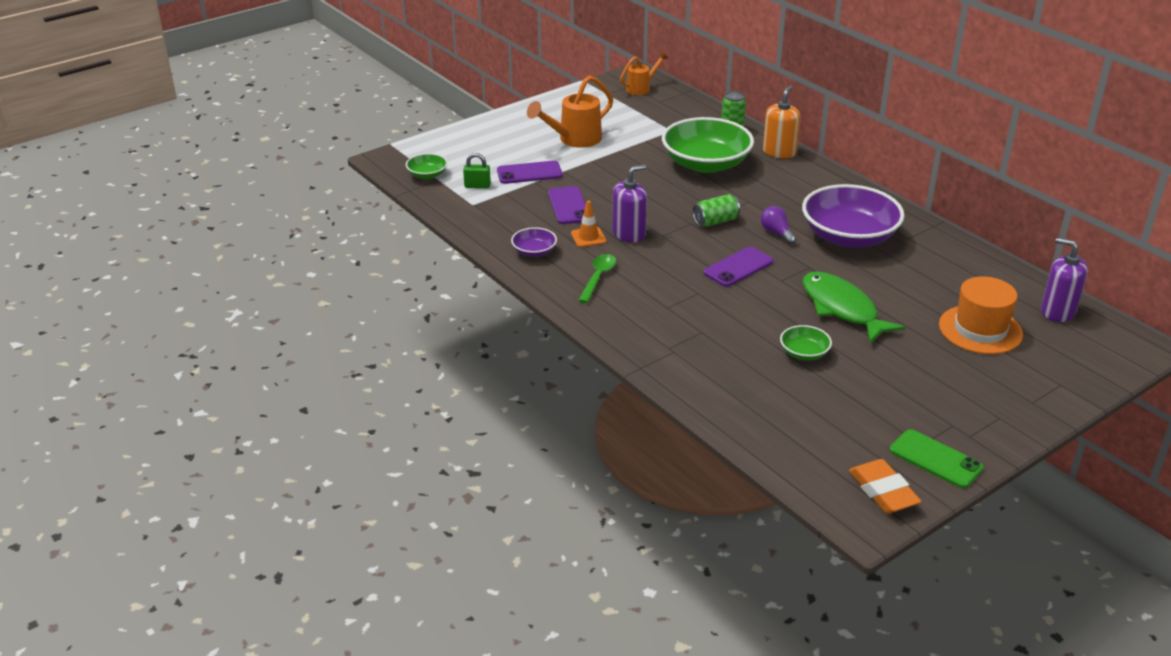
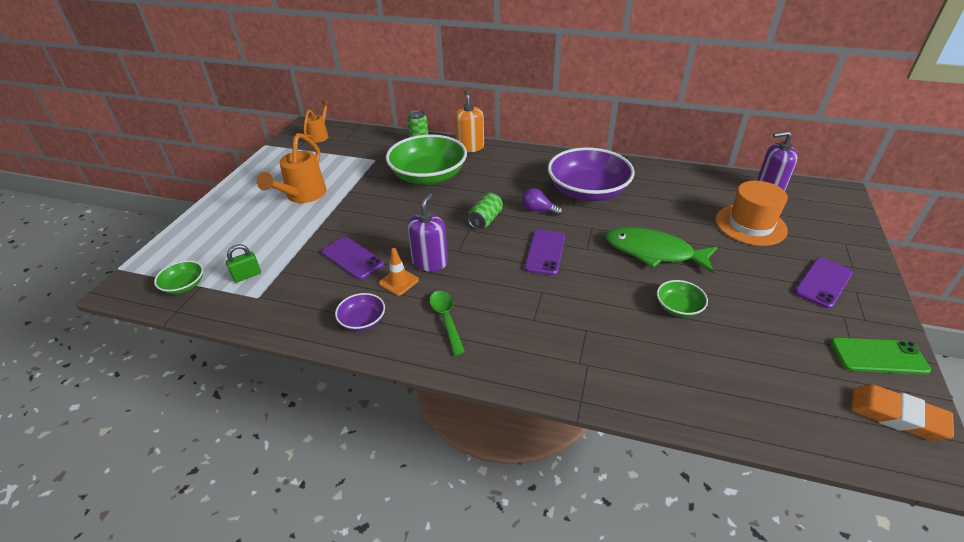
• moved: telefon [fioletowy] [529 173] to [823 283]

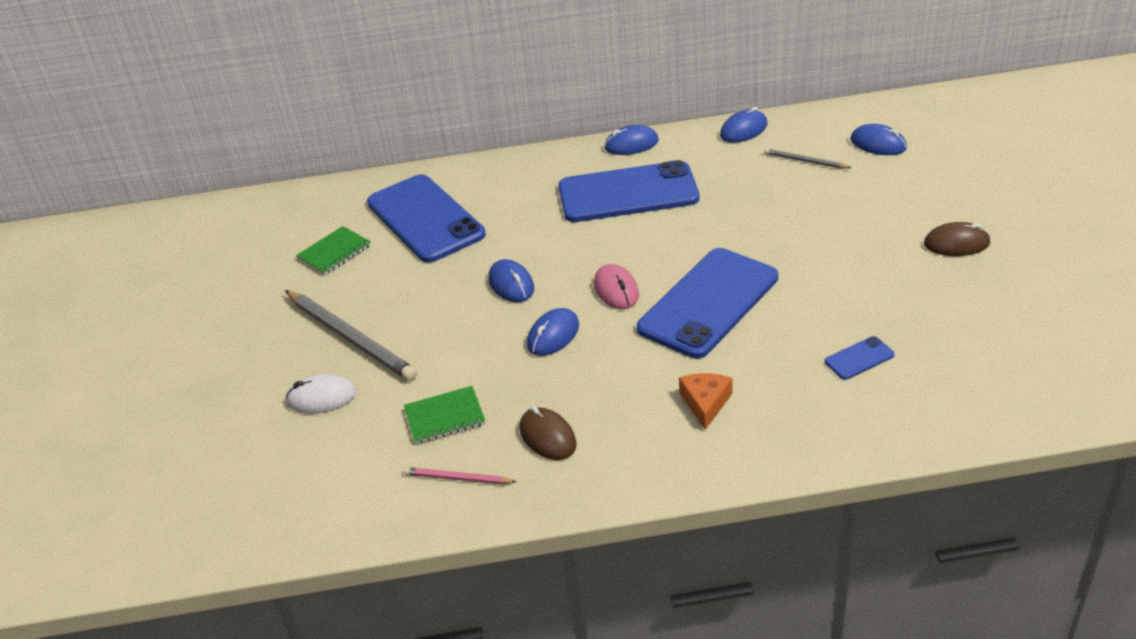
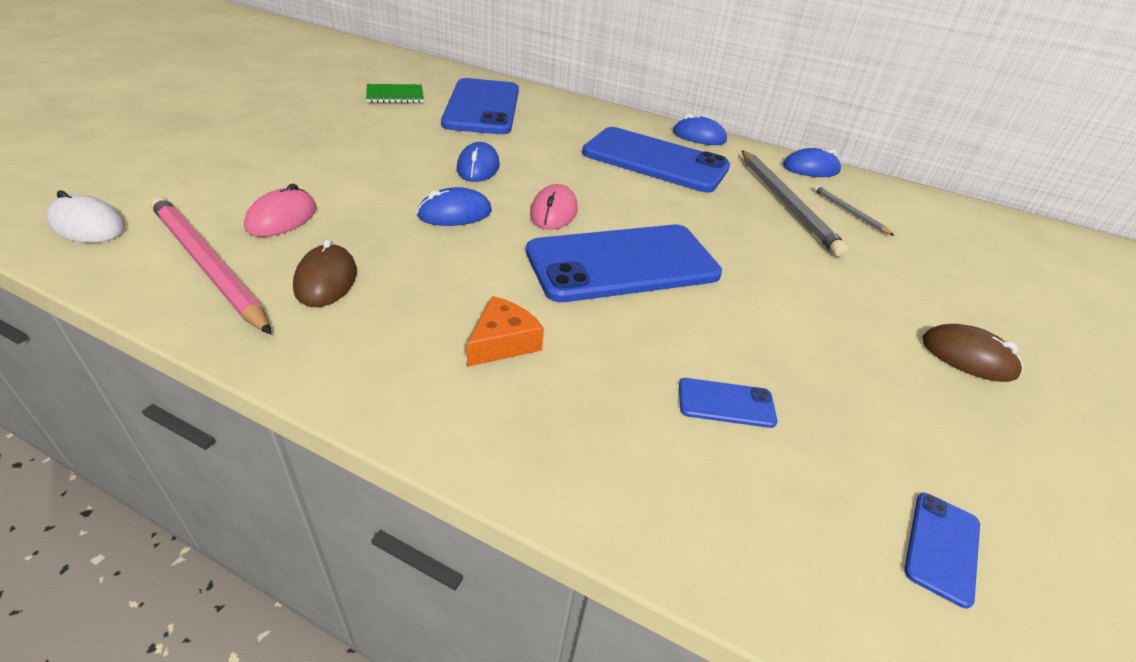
• moved: ołówek [szary] [350 338] to [786 203]
• moved: myszka [biały] [321 398] to [88 225]
• replaced: zeszyt [zielony] [445 417] to myszka [różowy] [282 218]
• resized: ołówek [różowy] [457 478] = [207 265] x2.04
• removed: myszka [niebieski] [878 144]
• added: telefon [niebieski] [942 547]

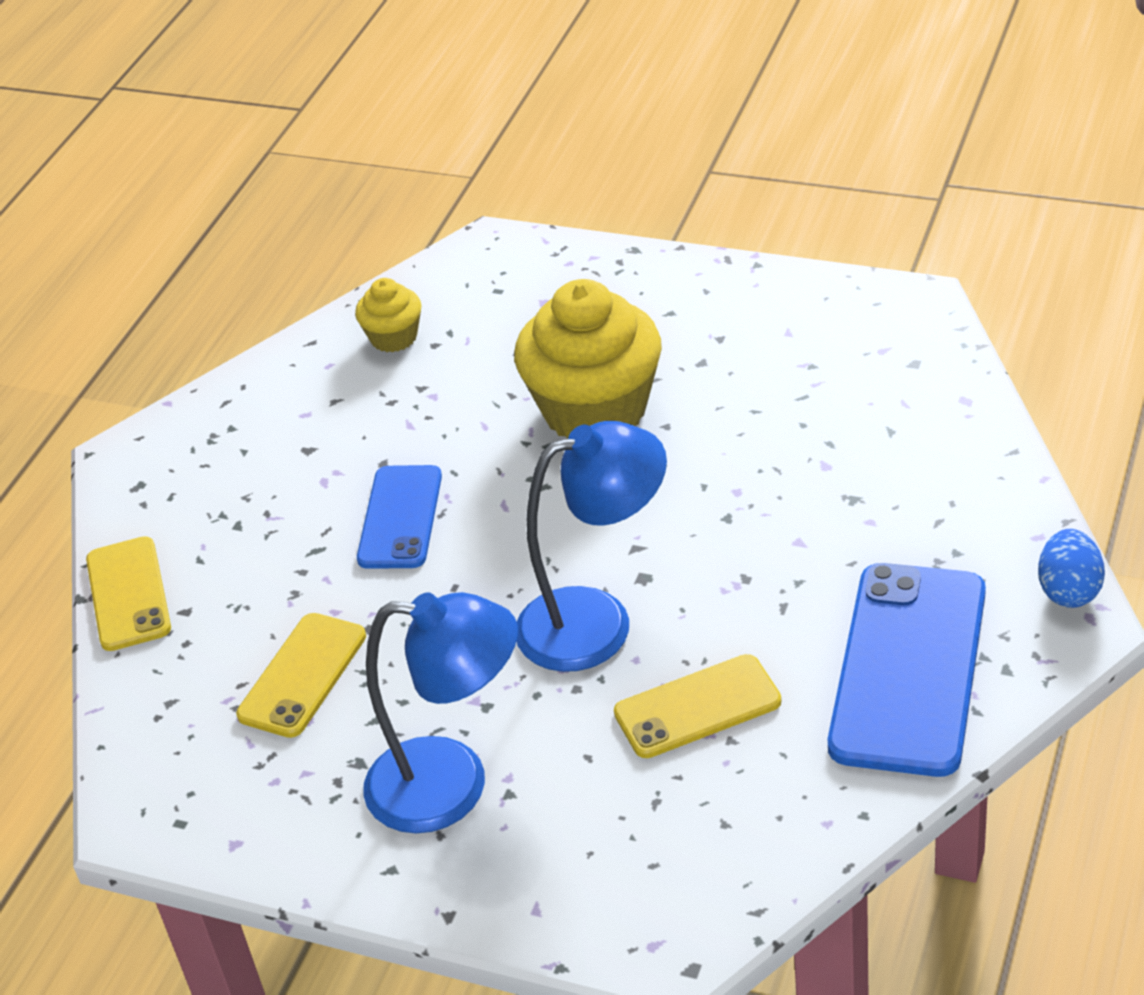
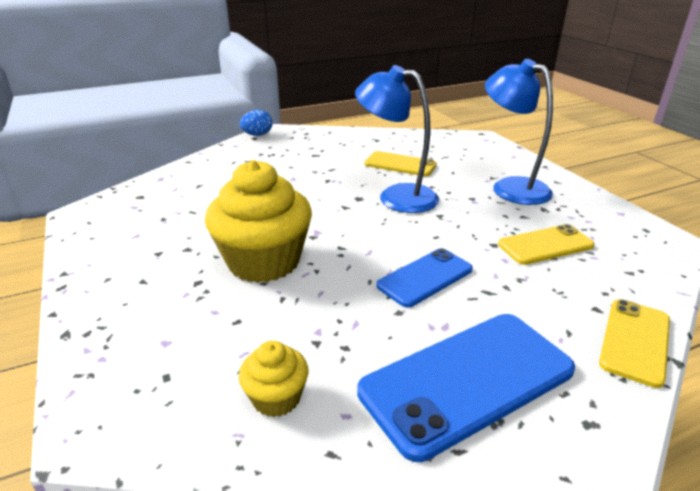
• moved: telefon [niebieski] [909 668] to [467 380]

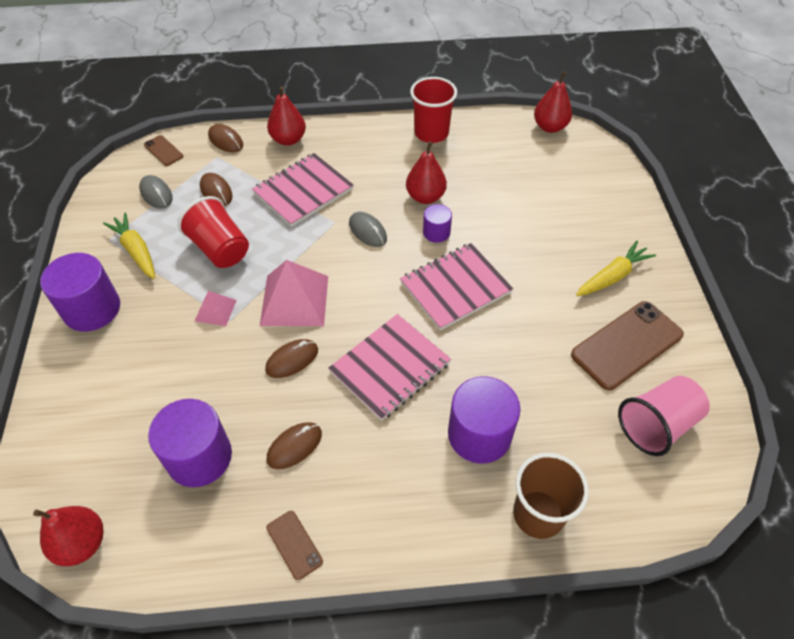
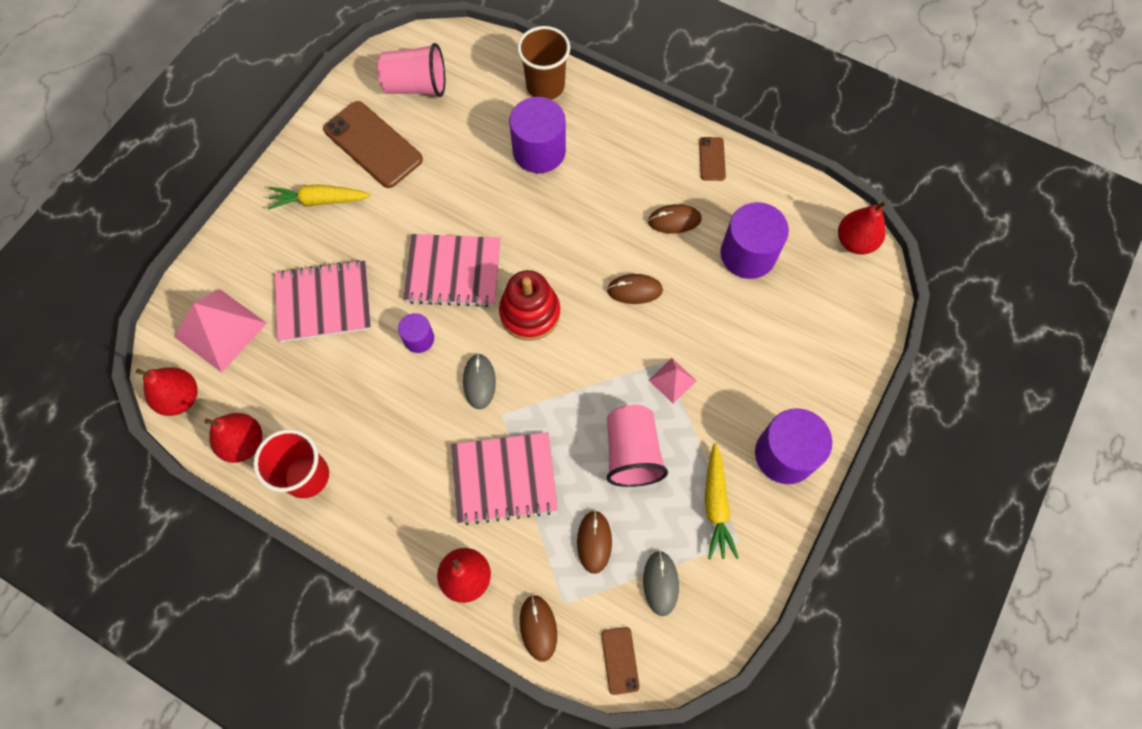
• recoloured: szklanka [czerwony] [220 249] to szklanka [różowy] [632 453]
• moved: piramida [różowy] [294 300] to [220 329]
• moved: zeszyt [różowy] [390 368] to [324 302]
• moved: gruszka [czerwony] [425 197] to [244 443]
• turned: telefon [brązowy] [627 345] = [373 144] 45 degrees clockwise
• added: zabawka nakładanka [czerwony] [530 313]

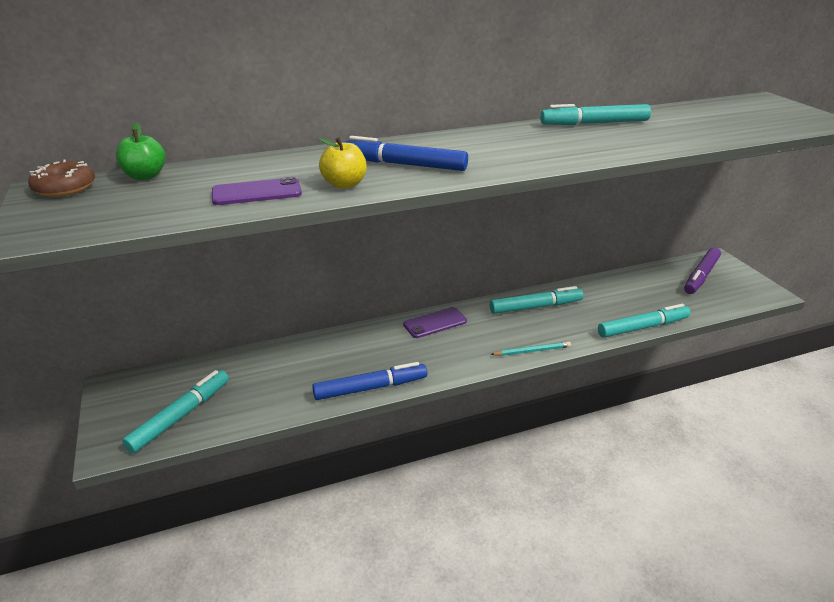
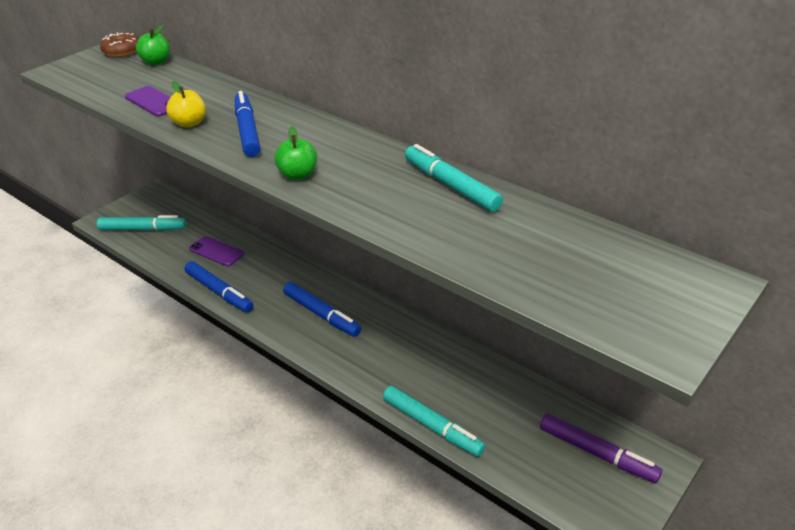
• moved: telefon [fioletowy] [435 323] to [216 251]
• removed: flamaster [turkusowy] [535 307]
• removed: ołówek [turkusowy] [532 351]
• turned: flamaster [fioletowy] [701 276] = [597 453] 150 degrees counterclockwise
• added: jabłko [zielony] [298 175]
• added: flamaster [niebieski] [322 314]

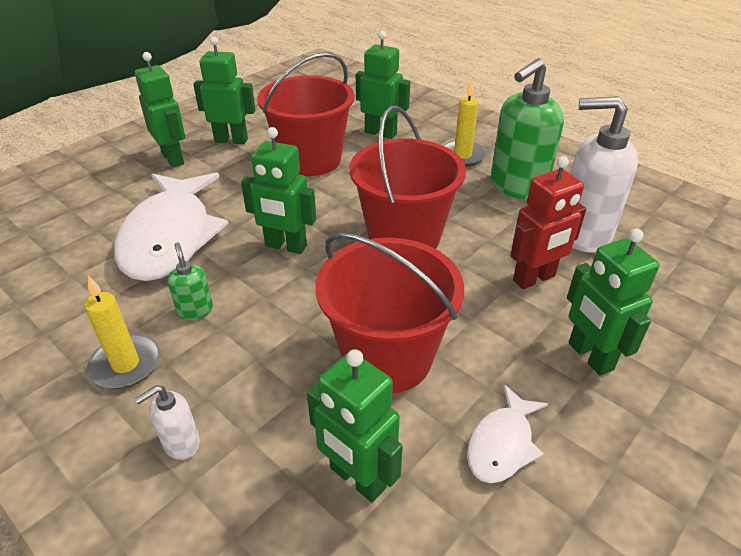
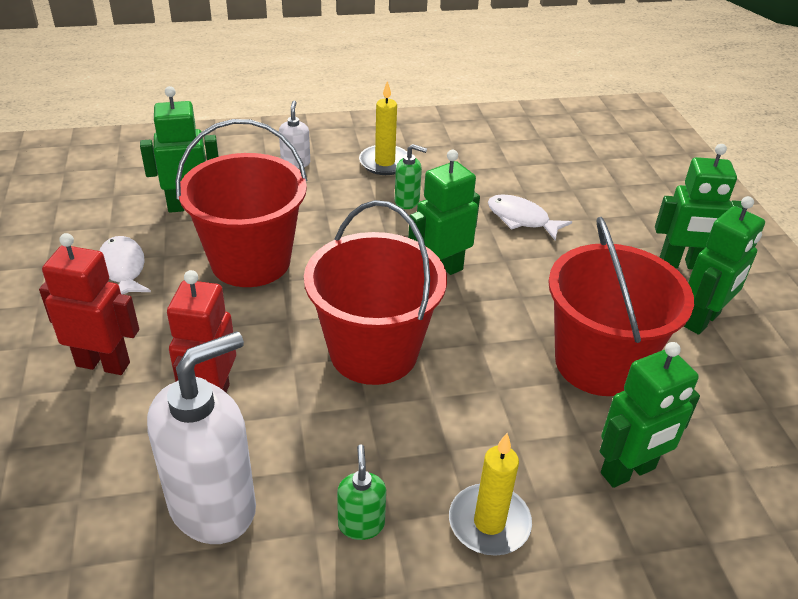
• resized: ryba [biały] [170 237] = [521 219] x0.47
• resized: dozownik mydła [zielony] [517 186] = [361 524] x0.46
• recoloured: robot [zielony] [589 356] to robot [czerwony] [103 364]

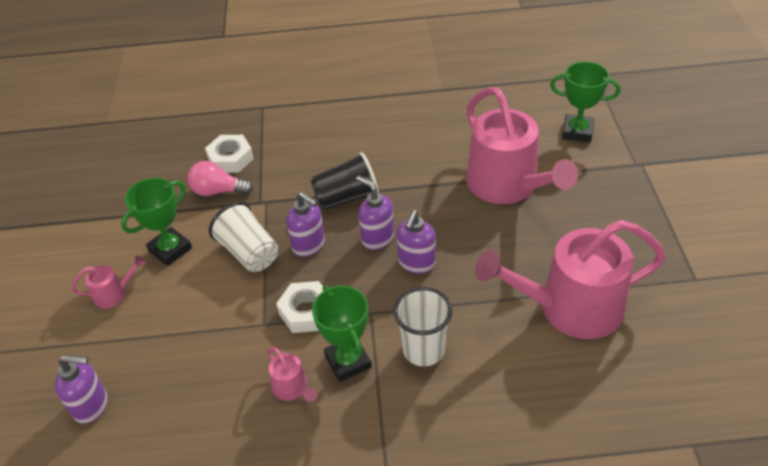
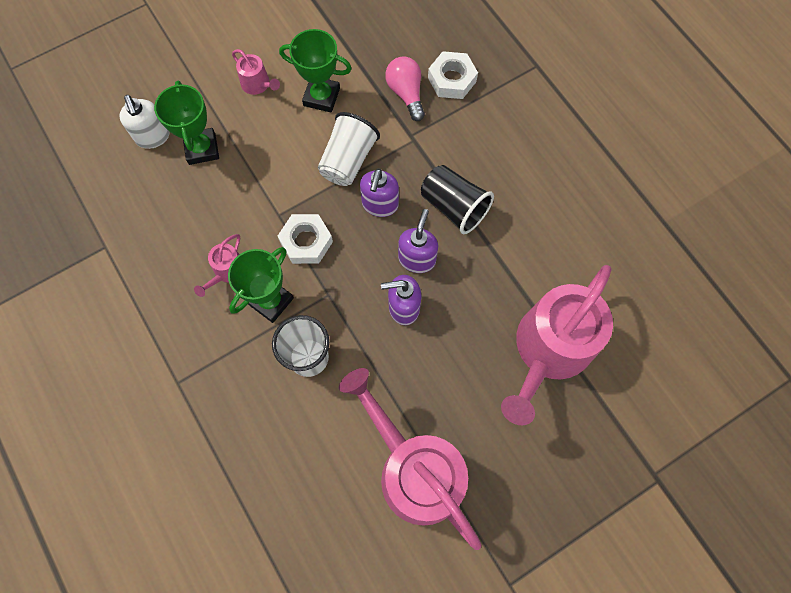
• recoloured: dozownik mydła [fioletowy] [91 406] to dozownik mydła [biały] [153 137]
• moved: puchar [zielony] [577 131] to [202 149]

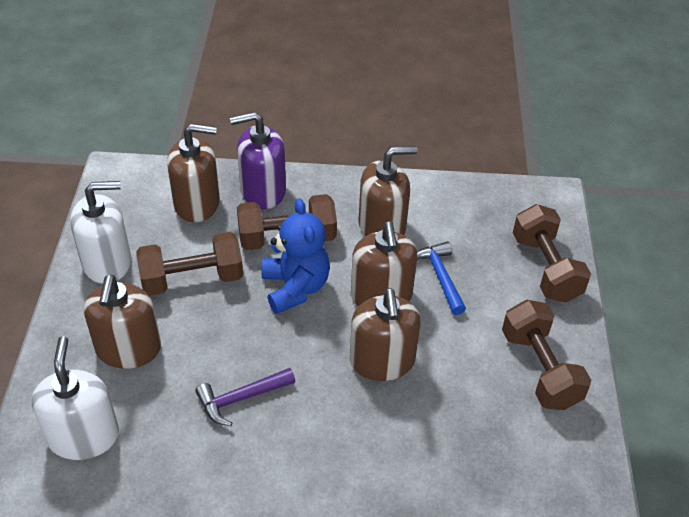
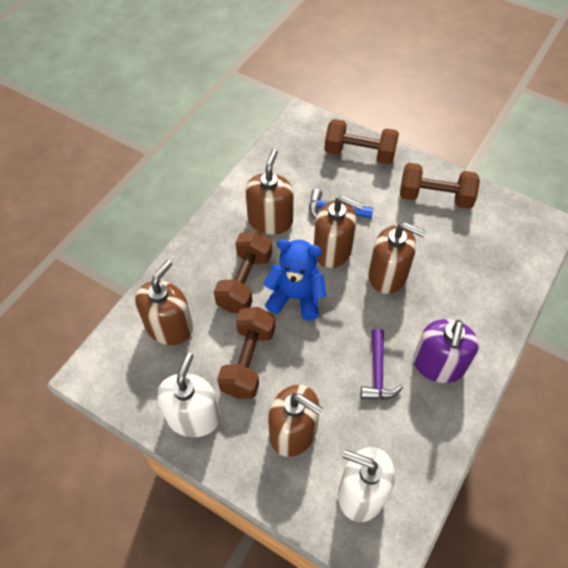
• moved: dozownik mydła [fioletowy] [262 191] to [438 364]

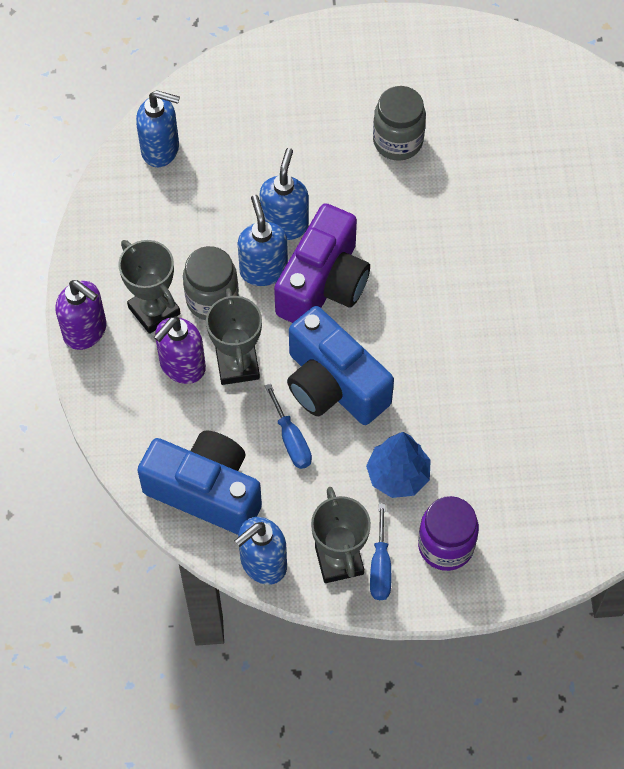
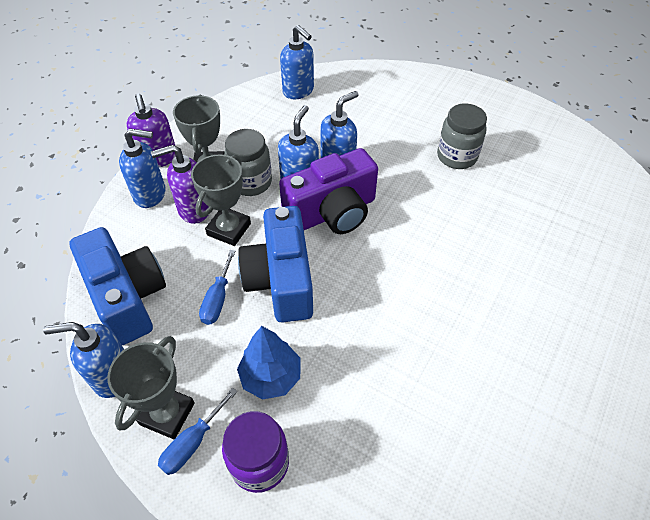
• added: dozownik mydła [niebieski] [150 194]

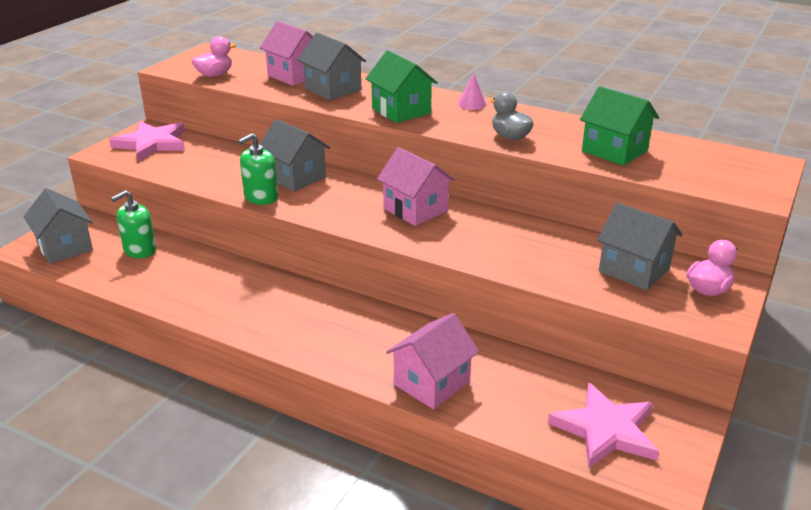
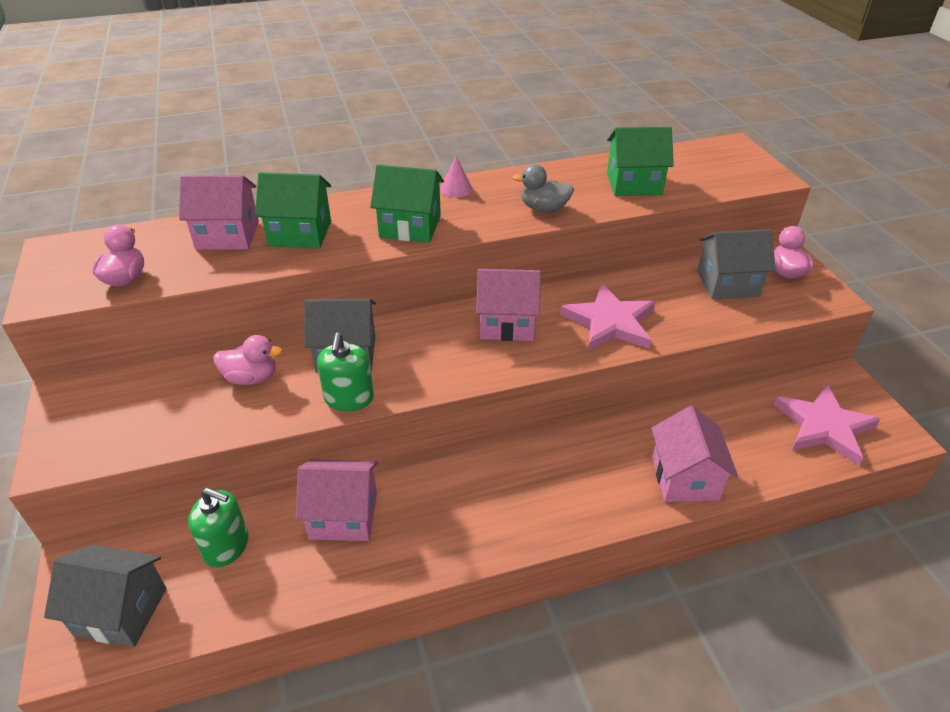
• moved: gwiazda [różowy] [152 143] to [610 322]
• turned: dozownik mydła [zielony] [140 250] = [226 546] 75 degrees counterclockwise
• recoloured: domek [szary] [333 89] to domek [zielony] [300 233]
• added: kaczka [różowy] [251 377]
• added: domek [różowy] [343 516]

